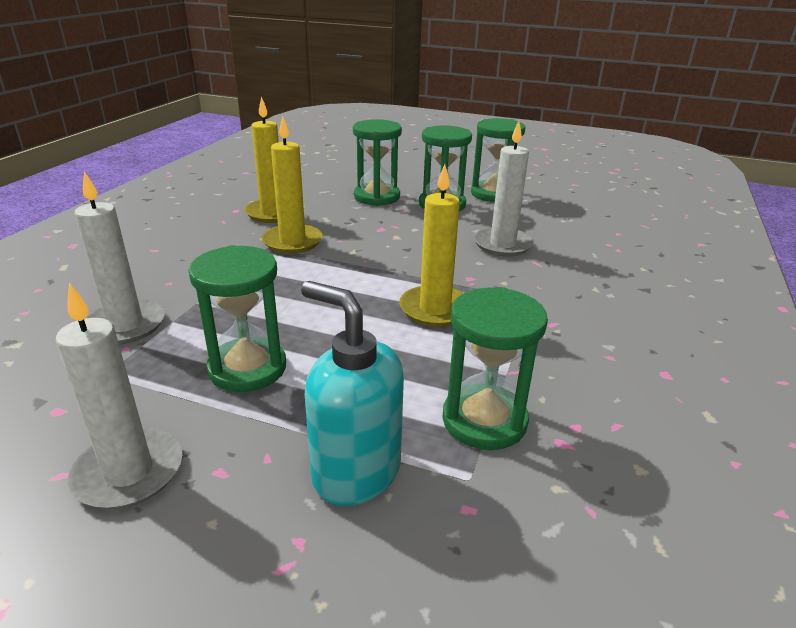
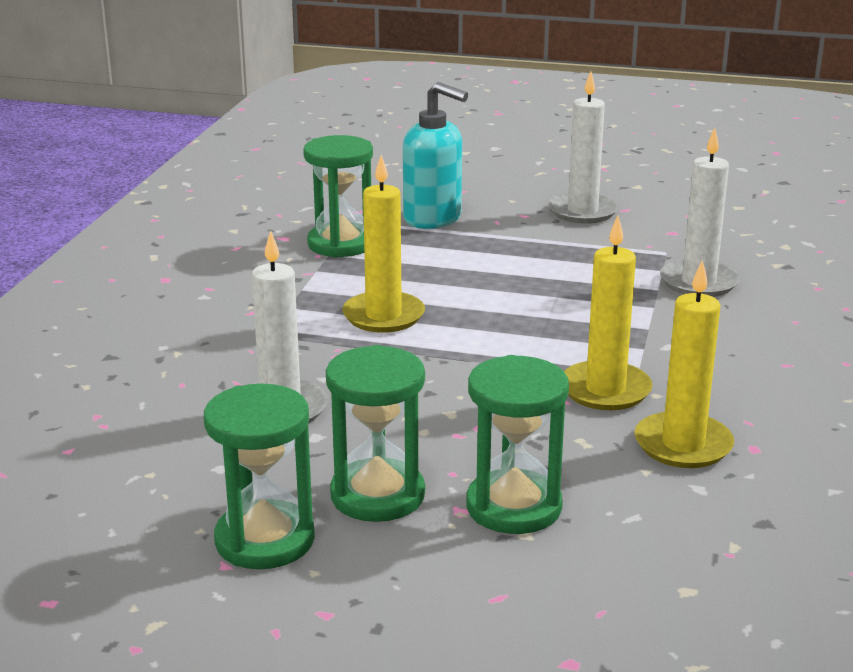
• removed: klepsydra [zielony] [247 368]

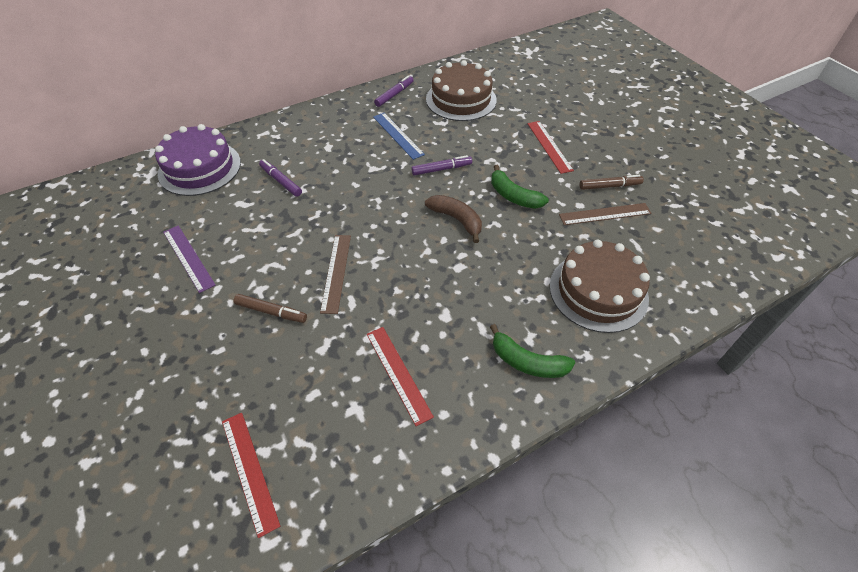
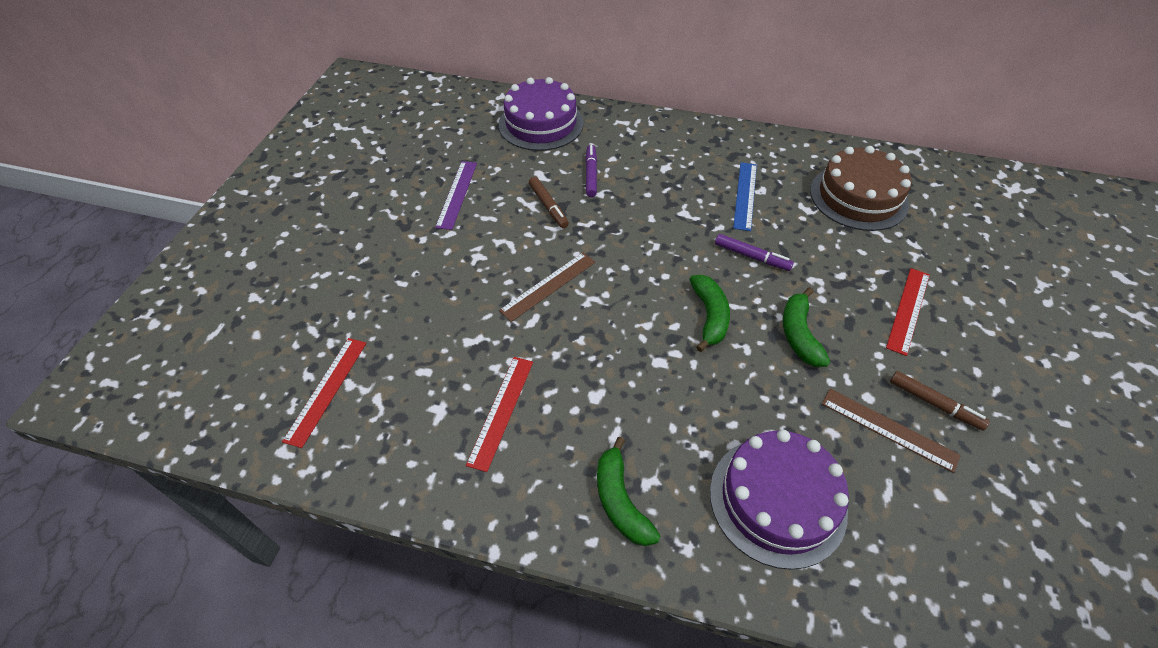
• moved: flamaster [brązowy] [271 312] to [548 206]
• removed: flamaster [fioletowy] [394 95]
• recoloured: banan [brązowy] [456 220] to banan [zielony] [709 316]
• recoloured: tort [brązowy] [598 291] to tort [fioletowy] [777 500]

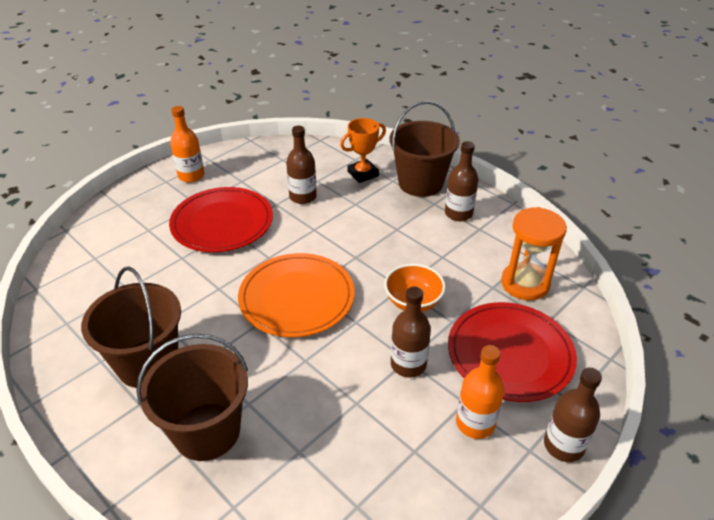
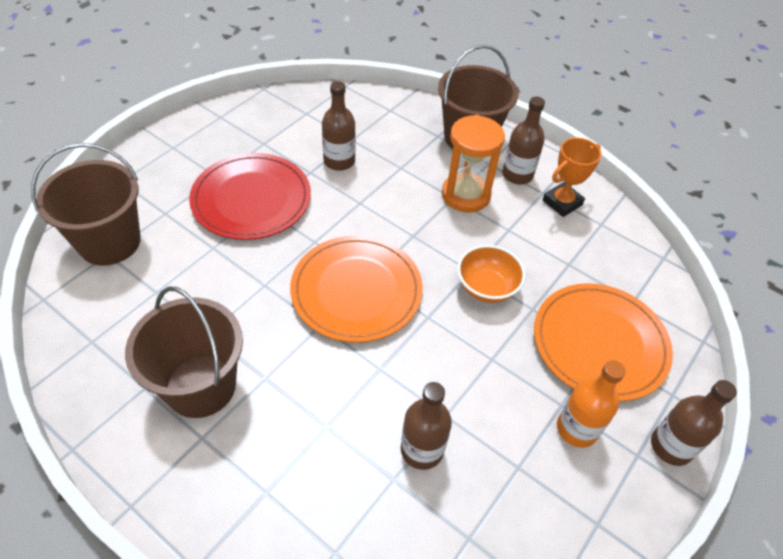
• moved: wiadro [brązowy] [207 431] to [109 242]
• removed: butelka [pomarańczowy] [191 176]
• moved: puchar [pomarańczowy] [363 174] to [562 202]
• moved: butelka [brązowy] [408 364] to [422 449]
• recoloured: talerz [czerwony] [510 354] to talerz [pomarańczowy] [599 343]
• moved: klepsydra [pomarańczowy] [525 284] to [465 195]

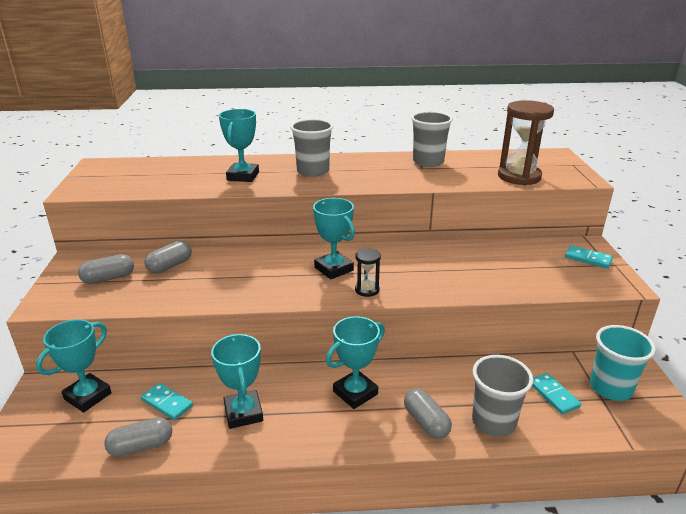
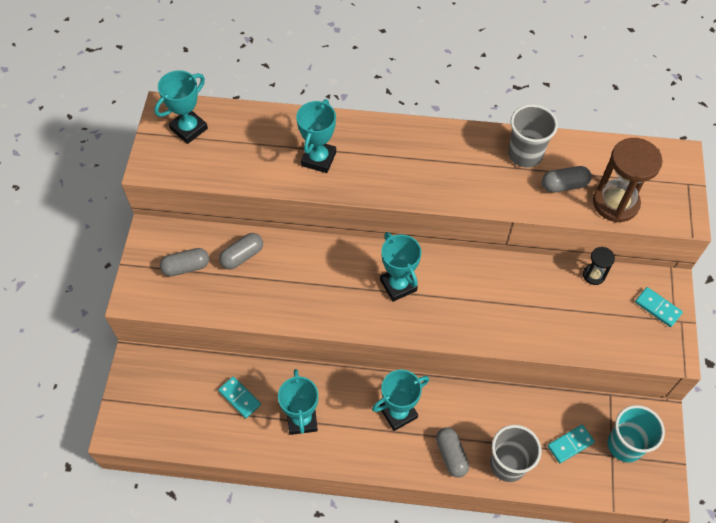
• moved: puchar [turkusowy] [88 396] to [189 129]
• moved: kapsułka [szary] [141 446] to [564 185]
• removed: szklanka [szary] [313 171]
• moved: klepsydra [czarny] [367 290] to [593 275]
• turned: kostka domina [turkusowy] [553 395] = [570 444] 75 degrees clockwise

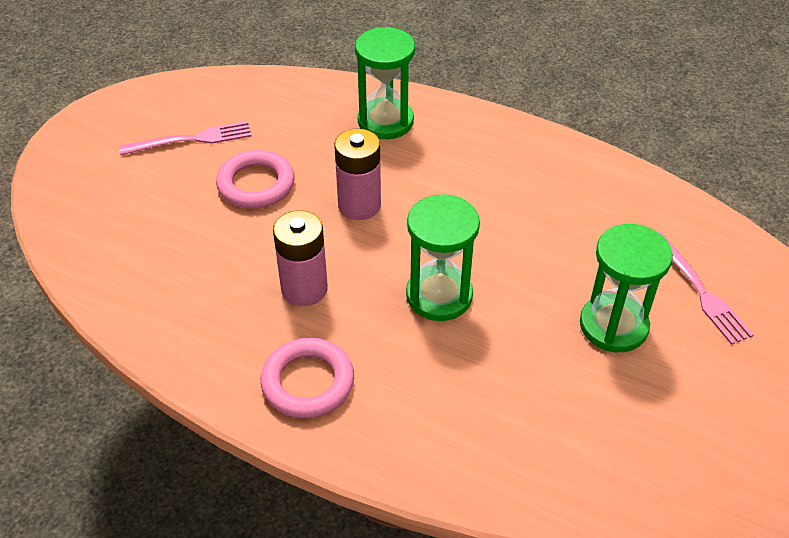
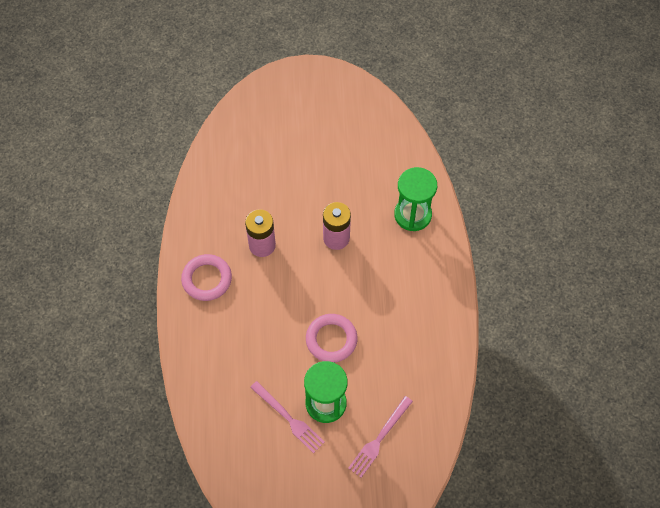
• moved: widelec [różowy] [191 140] to [288 418]
• moved: pierścień [różowy] [256 184] to [331 340]
• removed: klepsydra [zielony] [439 295]

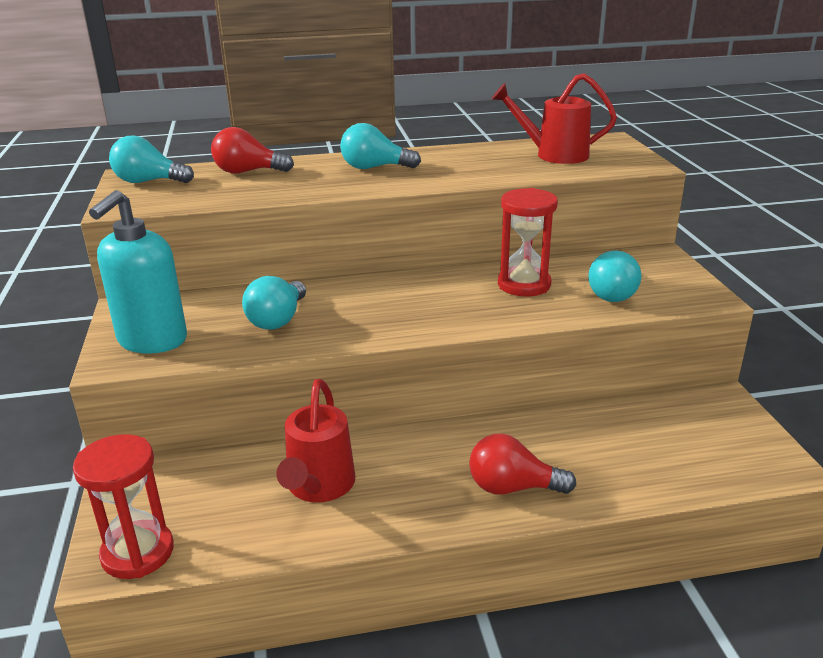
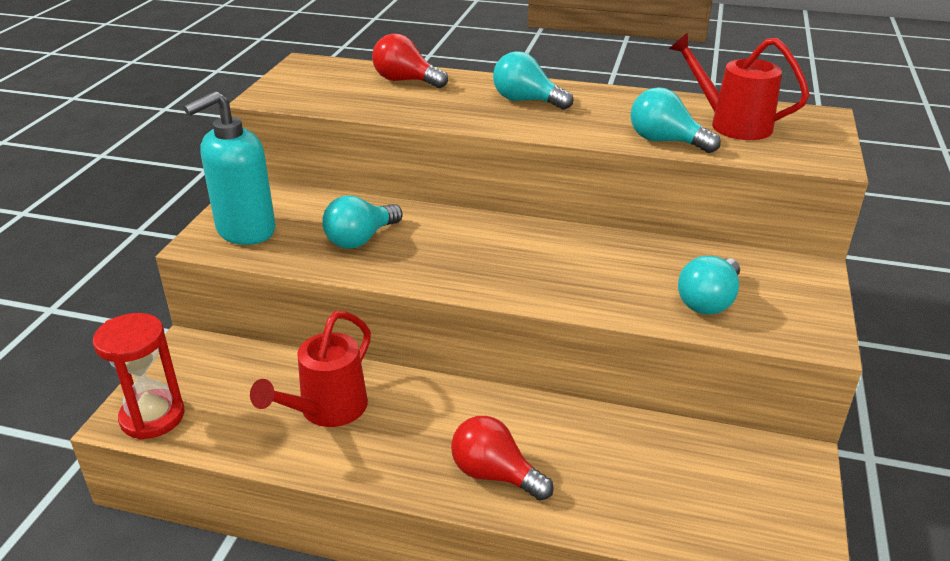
• moved: żarówka [turkusowy] [149 182] to [665 141]
• removed: klepsydra [czerwony] [524 285]

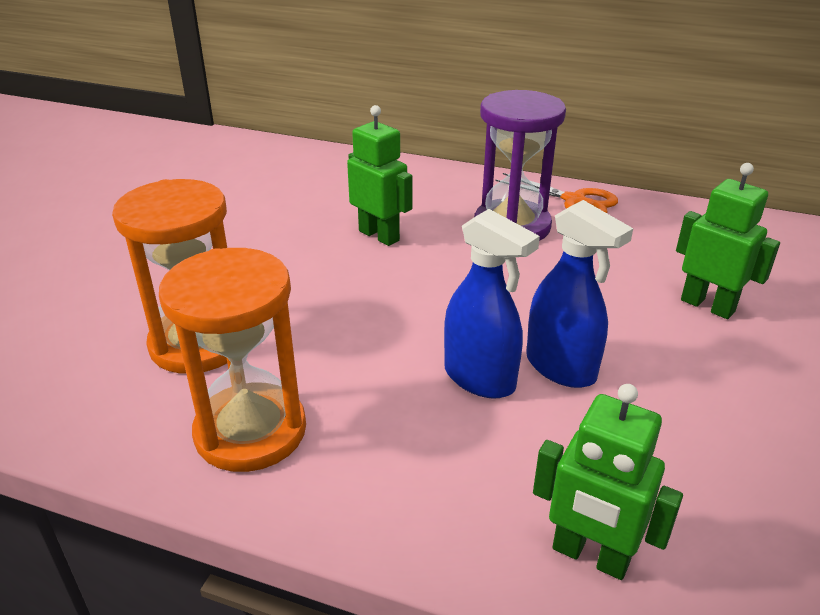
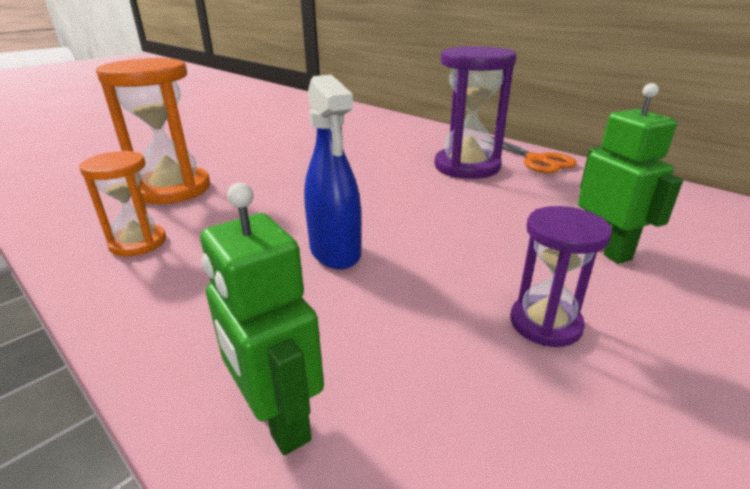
• resized: klepsydra [pomarańczowy] [250 431] = [138 243] x0.59
• removed: robot [zielony] [379 235]
• removed: spryskiwacz [niebieski] [561 368]
• added: klepsydra [fioletowy] [545 323]

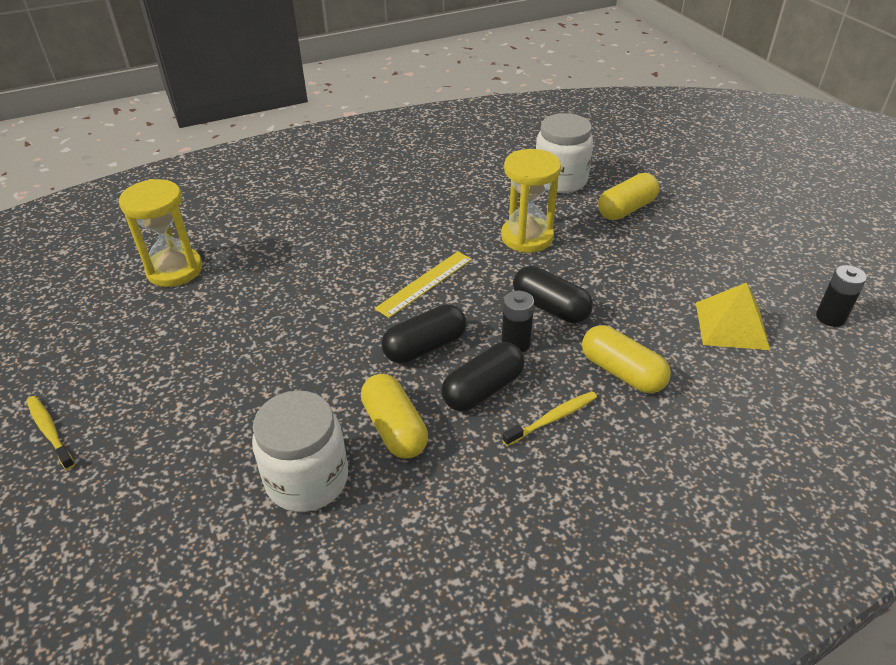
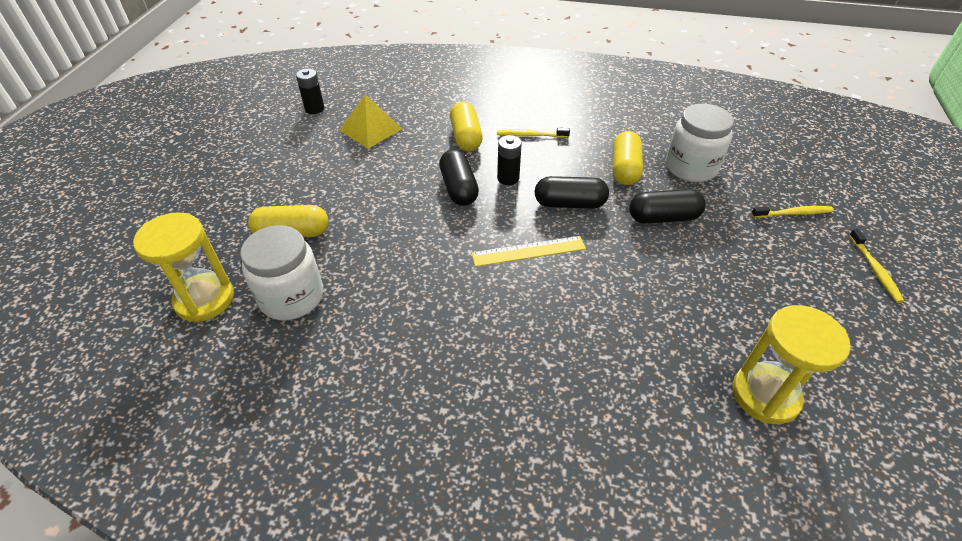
• moved: kapsułka [czarny] [483 390] to [663 217]
• moved: klepsydra [żółty] [527 237] to [204 299]
• added: szczoteczka do zębów [żółty] [793 213]

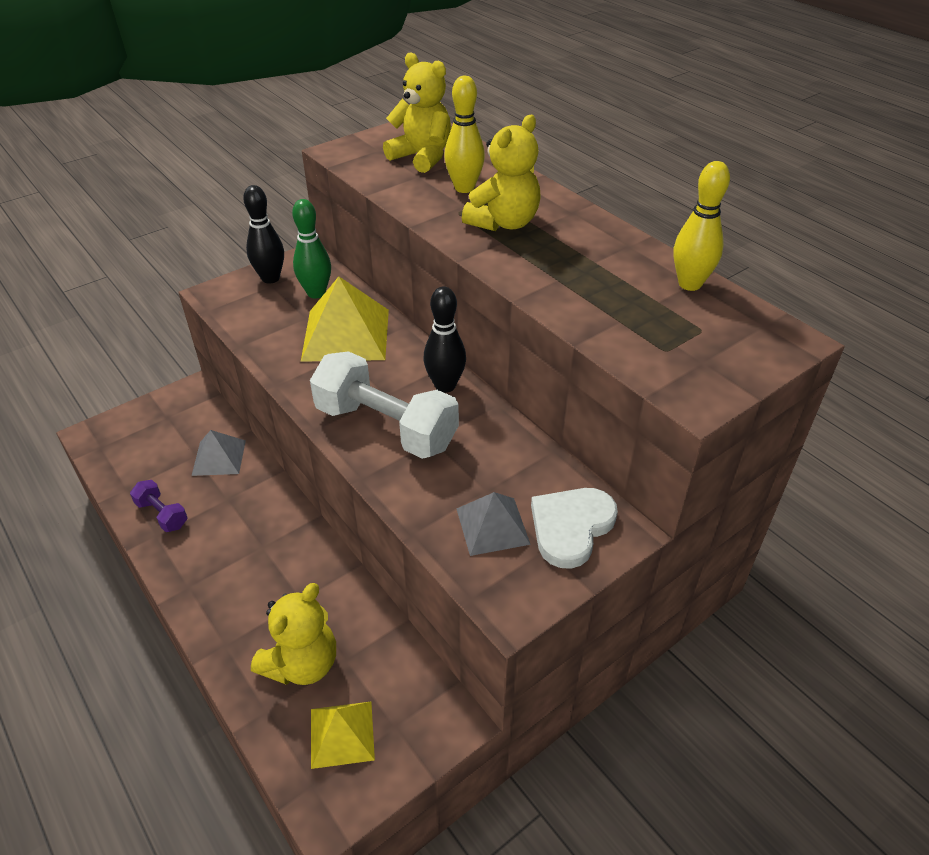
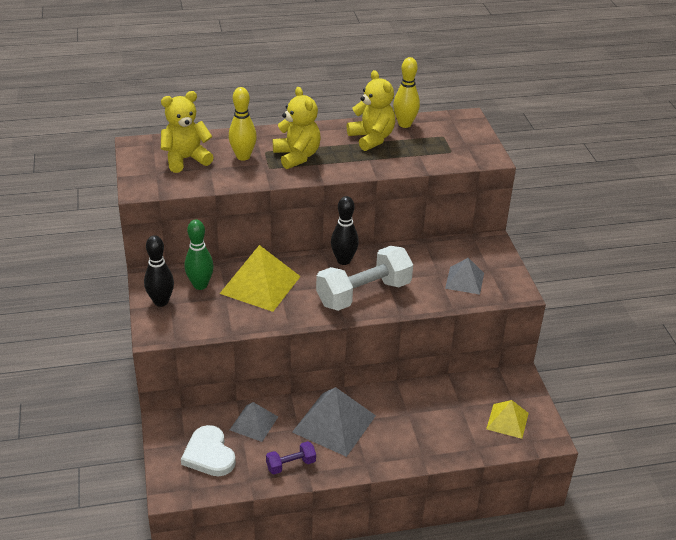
• moved: miś [żółty] [302 663] to [371 138]
• moved: serce [biały] [571 527] to [209 454]
• added: piramida [szary] [334 423]

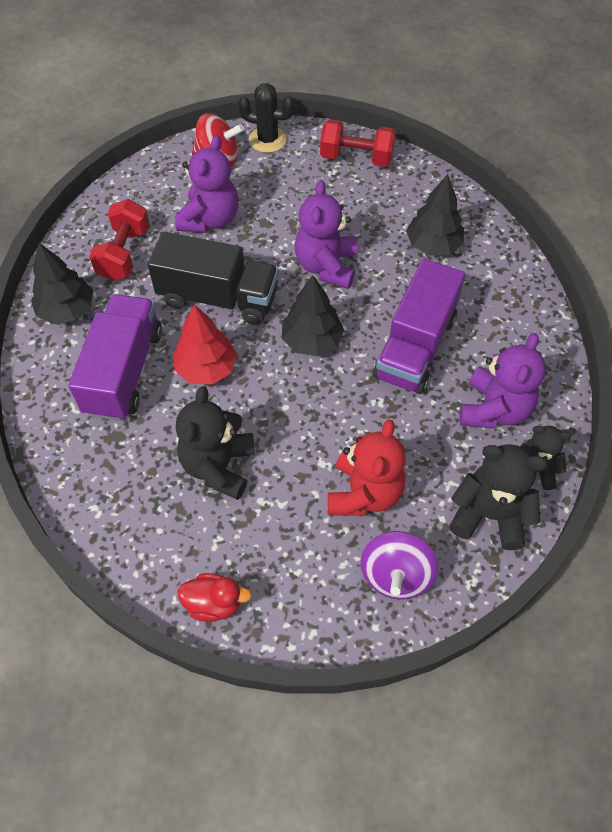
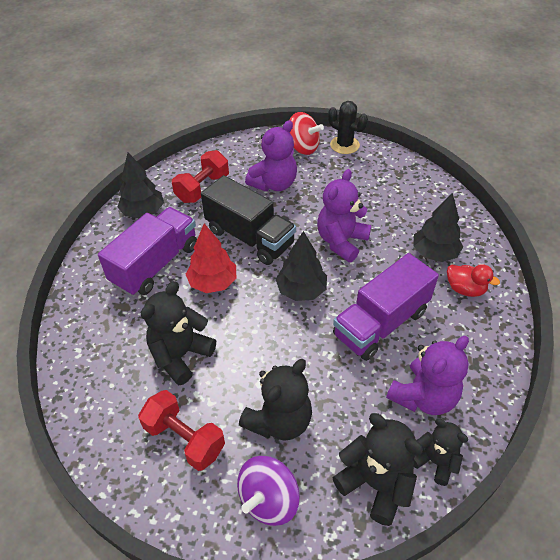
• moved: kaczka [czerwony] [214 603] to [465 289]
• moved: hantel [czerwony] [356 158] to [184 438]
• recoloured: miś [czerwony] [364 493] to miś [czarny] [279 421]

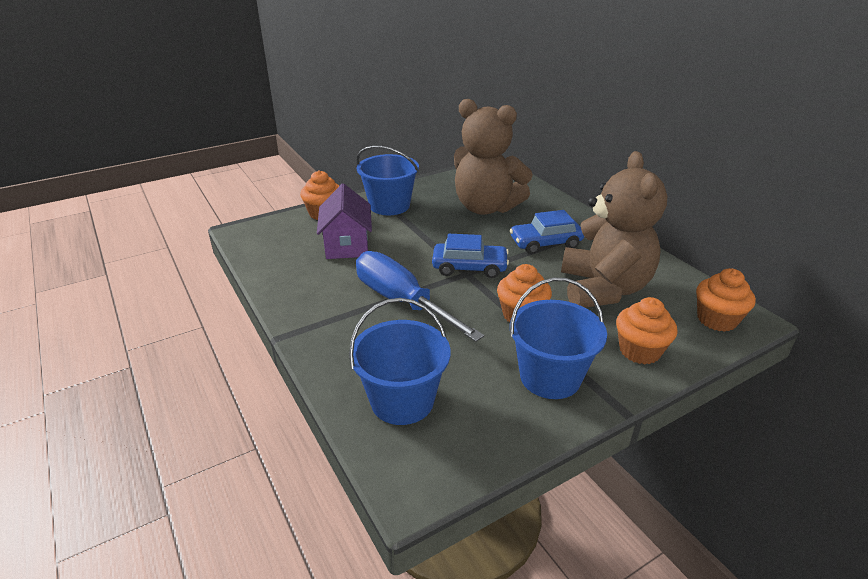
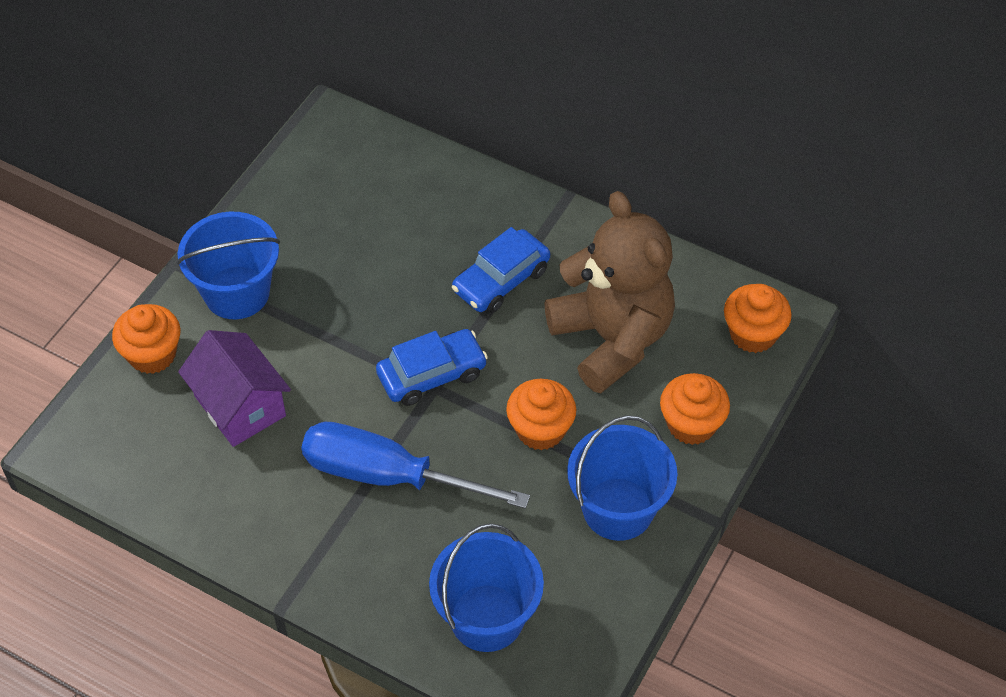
• removed: miś [brązowy] [486 207]

